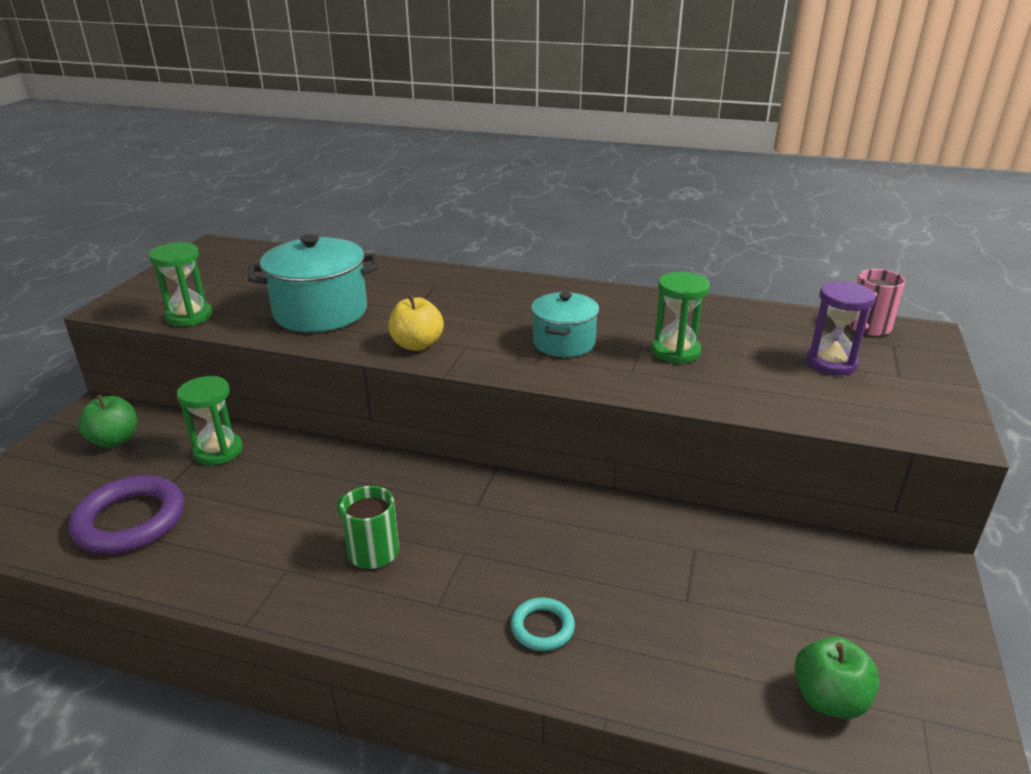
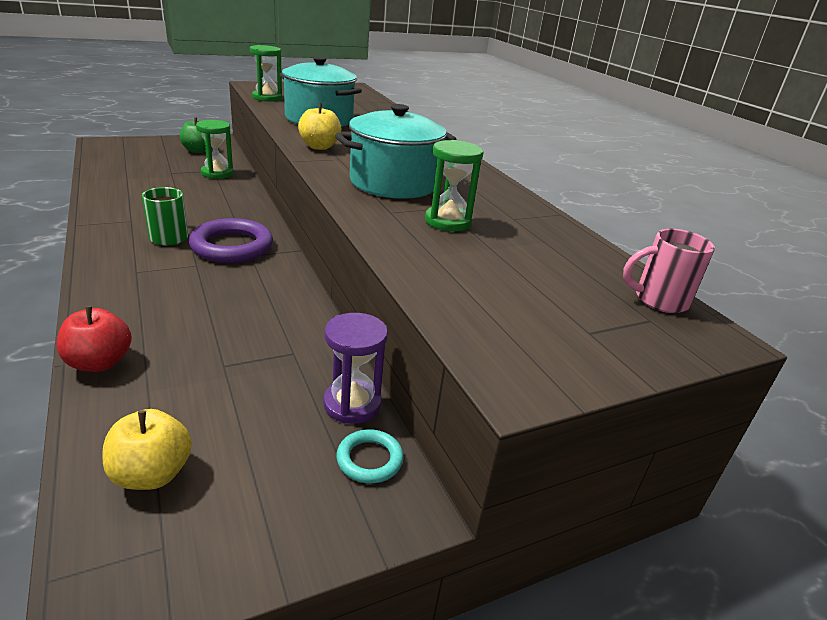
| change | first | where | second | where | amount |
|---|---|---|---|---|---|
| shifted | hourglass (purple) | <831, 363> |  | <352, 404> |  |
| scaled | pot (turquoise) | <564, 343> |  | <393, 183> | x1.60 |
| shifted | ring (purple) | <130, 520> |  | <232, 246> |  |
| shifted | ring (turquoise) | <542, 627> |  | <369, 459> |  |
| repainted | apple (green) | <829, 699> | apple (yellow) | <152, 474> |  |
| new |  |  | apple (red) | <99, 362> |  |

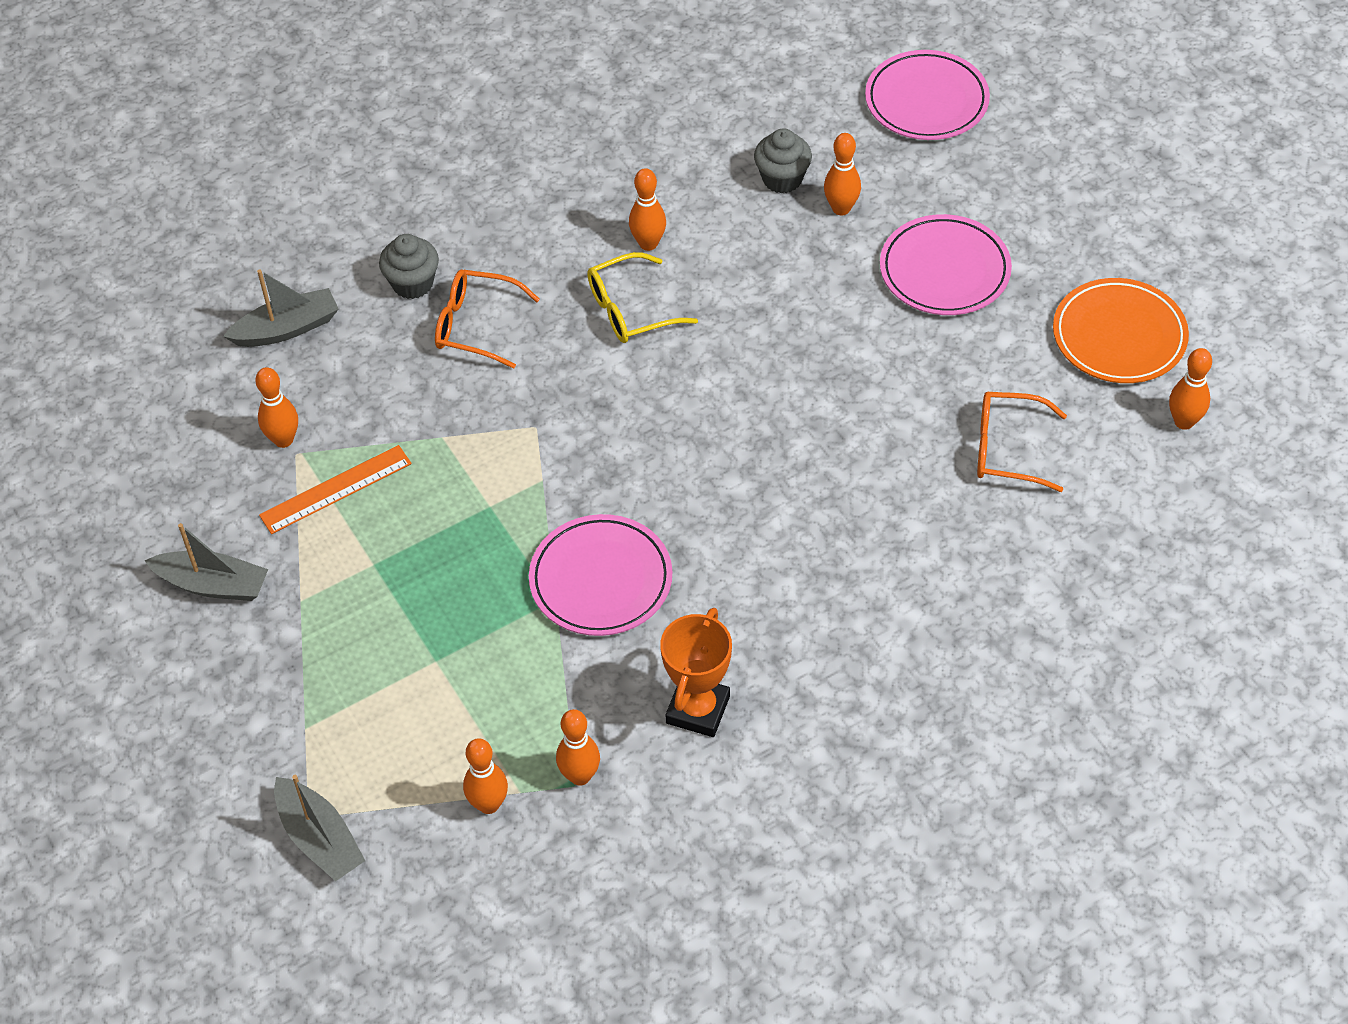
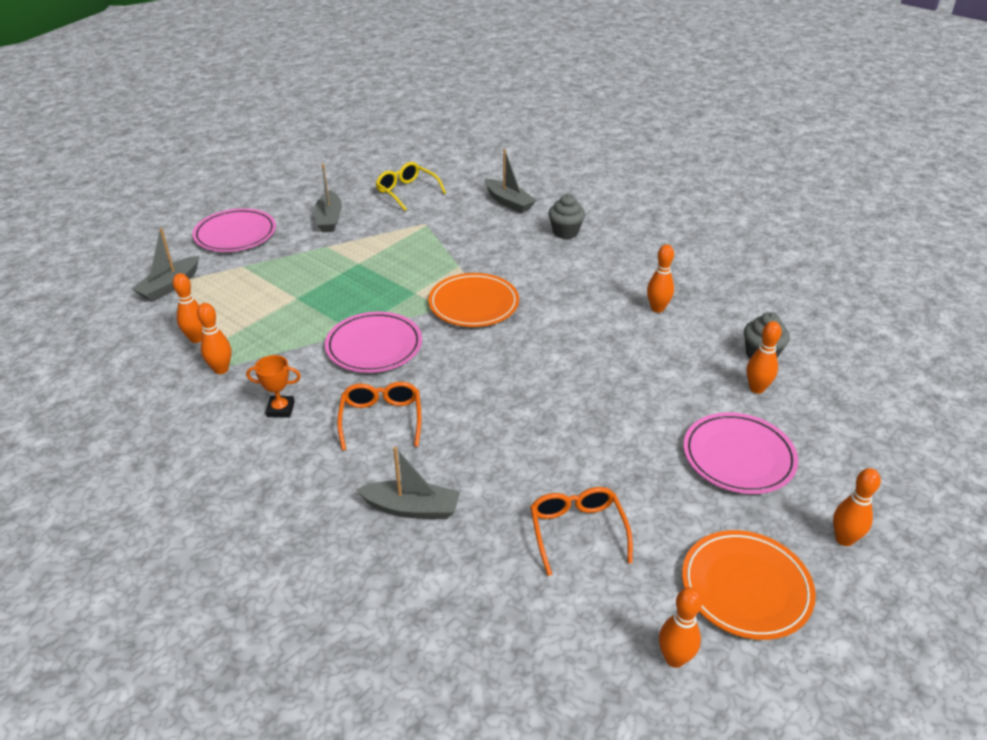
| change | first | where | second | where | amount |
|---|---|---|---|---|---|
| shifted | plate (pink) | <926, 101> |  | <235, 234> |  |
| shifted | glasses (yellow) | <631, 309> |  | <407, 192> |  |
| shifted | glasses (orange) | <477, 325> |  | <381, 420> |  |
| shifted | bowling pin (orange) | <283, 440> |  | <844, 539> |  |
| gone | ruler (orange) | <336, 490> |  |  |  |
| scaled | trophy (orange) | <698, 709> |  | <280, 409> | x0.65 |
| new |  |  | plate (orange) | <473, 304> |  |
| new |  |  | boat (grey) | <412, 508> |  |

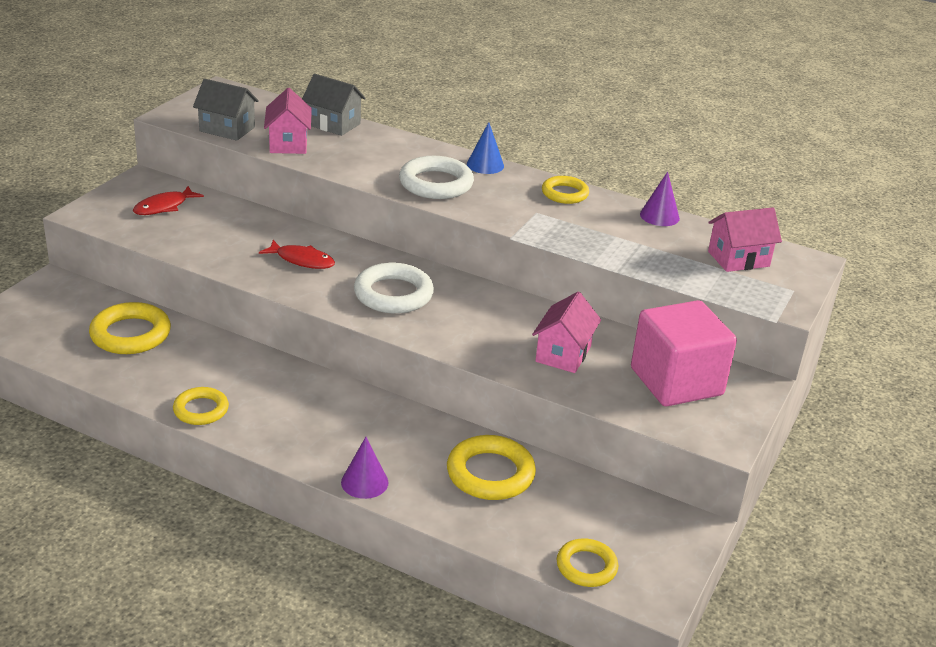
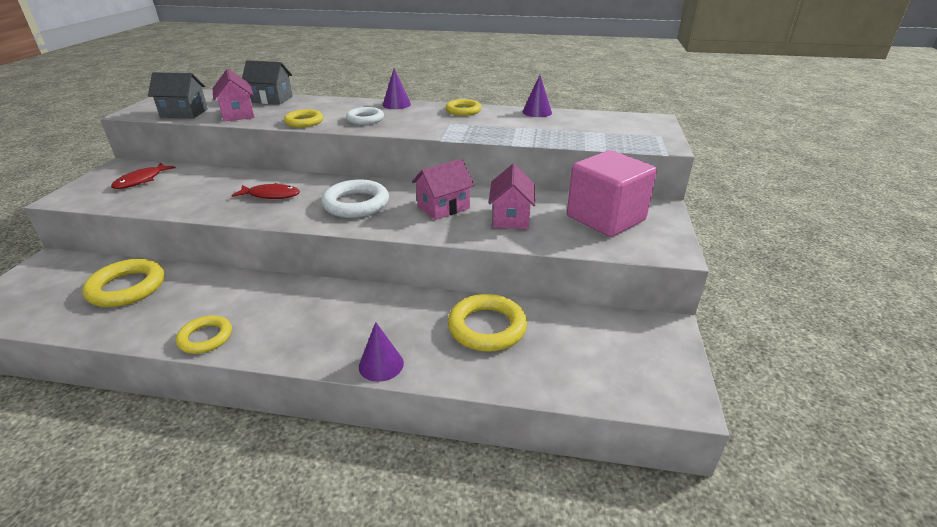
| change | first | where | second | where | amount |
|---|---|---|---|---|---|
| repainted | cone (blue) | <485, 165> | cone (purple) | <396, 104> |  |
| scaled | ring (white) | <436, 184> |  | <365, 119> | x0.64 |
| shifted | house (pink) | <738, 259> |  | <443, 207> |  |
| shifted | ring (yellow) | <586, 566> |  | <304, 122> |  |

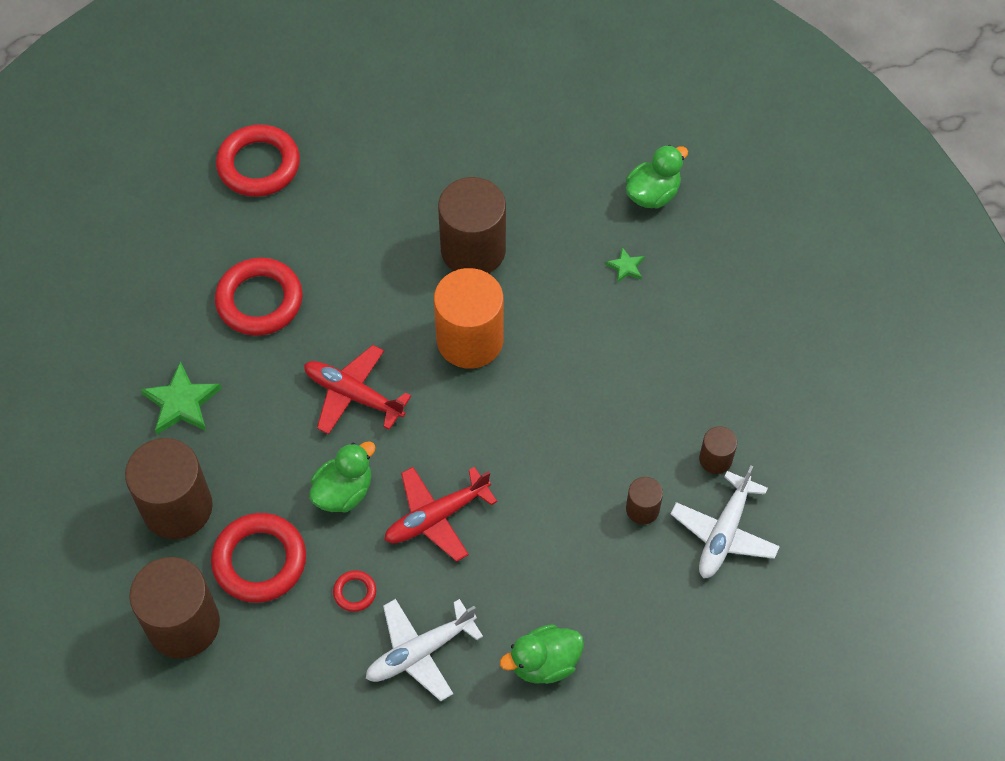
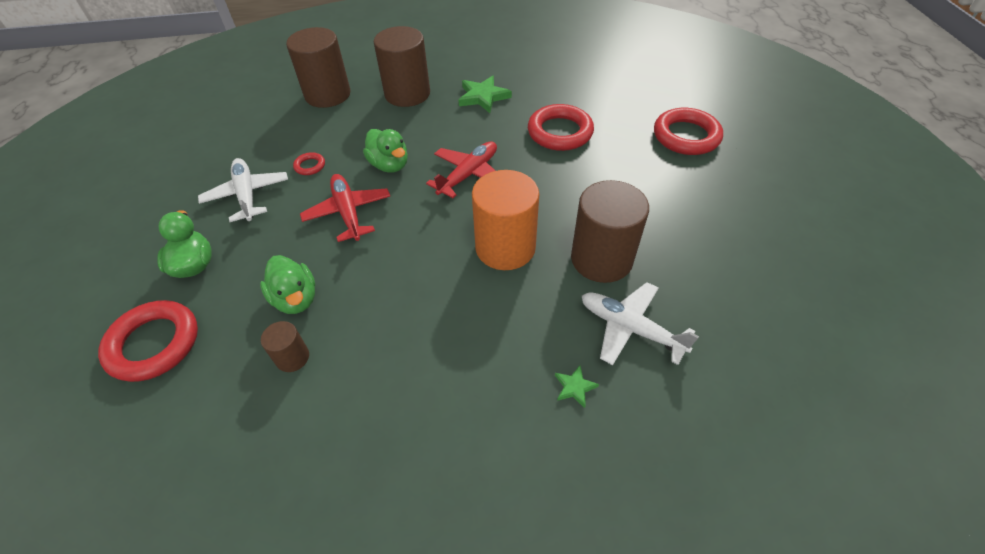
| change | first | where | second | where | amount |
|---|---|---|---|---|---|
| shifted | duck (green) | <652, 194> |  | <296, 299> |  |
| gone | cylinder (brown) | <715, 459> |  |  |  |
| shifted | plane (white) | <724, 533> |  | <630, 328> |  |
| shifted | ring (red) | <259, 561> |  | <154, 344> |  |

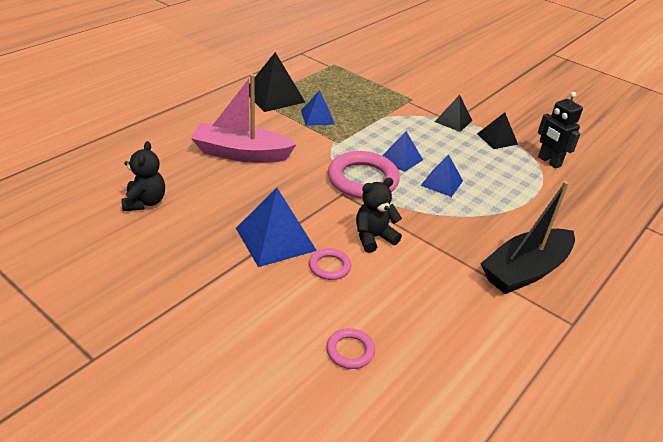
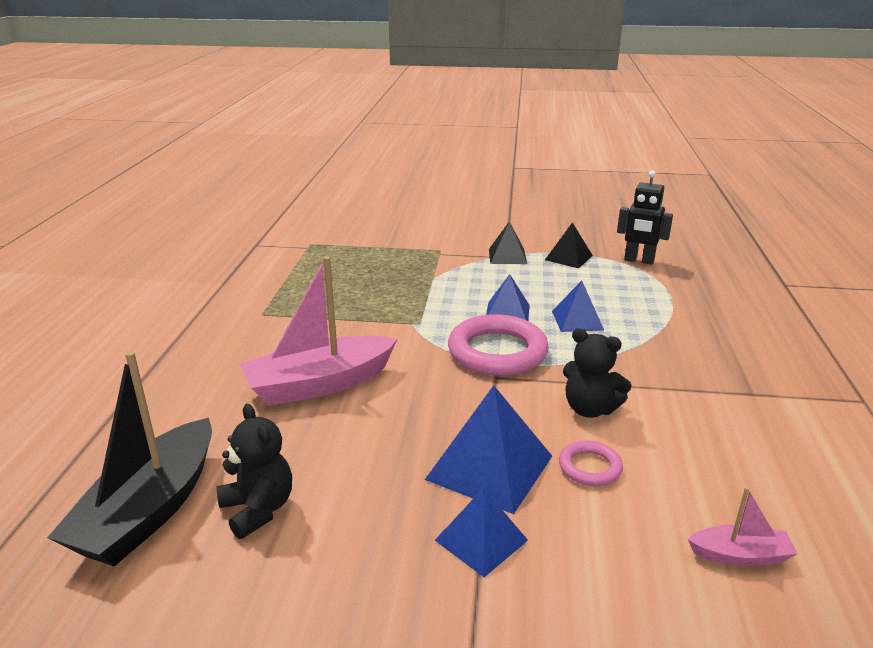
| change | first | where | second | where | amount |
|---|---|---|---|---|---|
| gone | pyramid (black) | <274, 96> |  |  |  |
| shifted | pyramid (blue) | <317, 117> |  | <481, 540> |  |
| rotated | teddy bear (black) | <373, 237> |  | <590, 409> | 90 degrees counterclockwise |
| shifted | boat (black) | <525, 271> |  | <149, 510> |  |
| swapped | ring (pink) | <350, 351> | boat (pink) | <740, 555> |  |

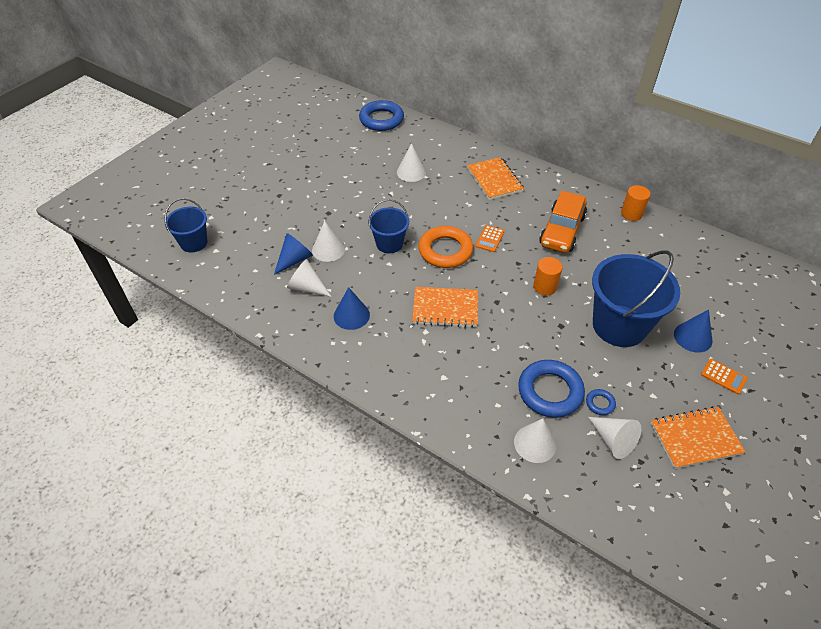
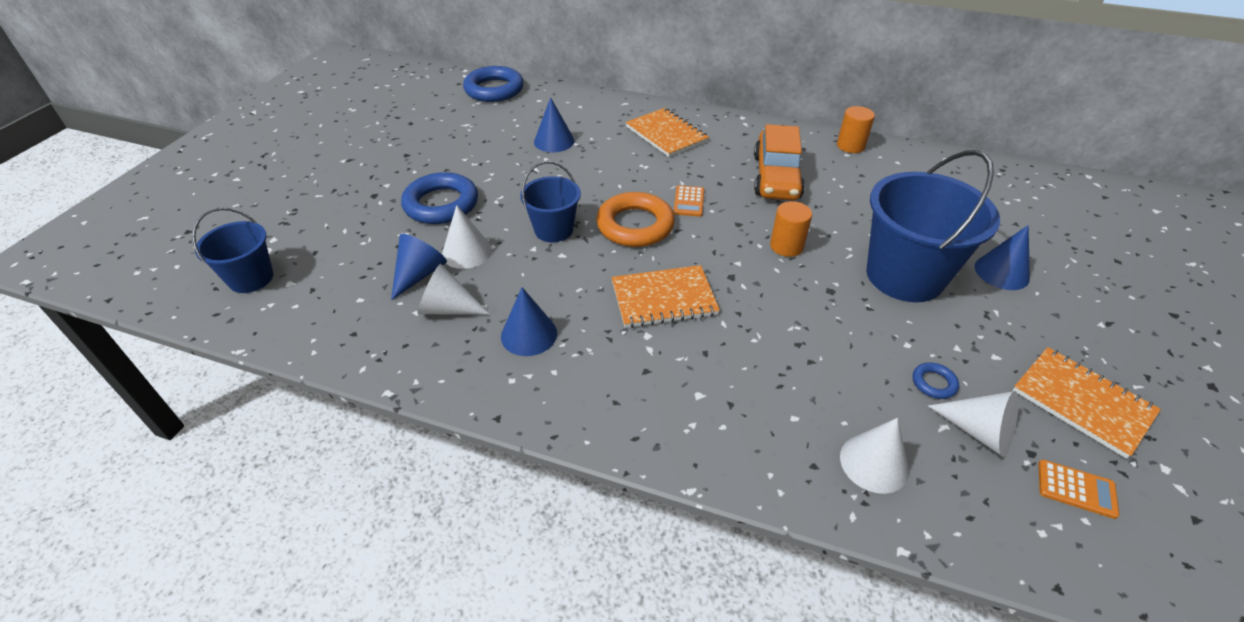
| change | first | where | second | where | amount |
|---|---|---|---|---|---|
| repainted | cone (white) | <411, 172> | cone (blue) | <554, 141> |  |
| shifted | calculator (orange) | <723, 376> |  | <1076, 489> |  |
| shifted | ring (blue) | <550, 391> |  | <441, 204> |  |
| rotated | notebook (orange) | <695, 438> |  | <1082, 402> | 75 degrees clockwise |

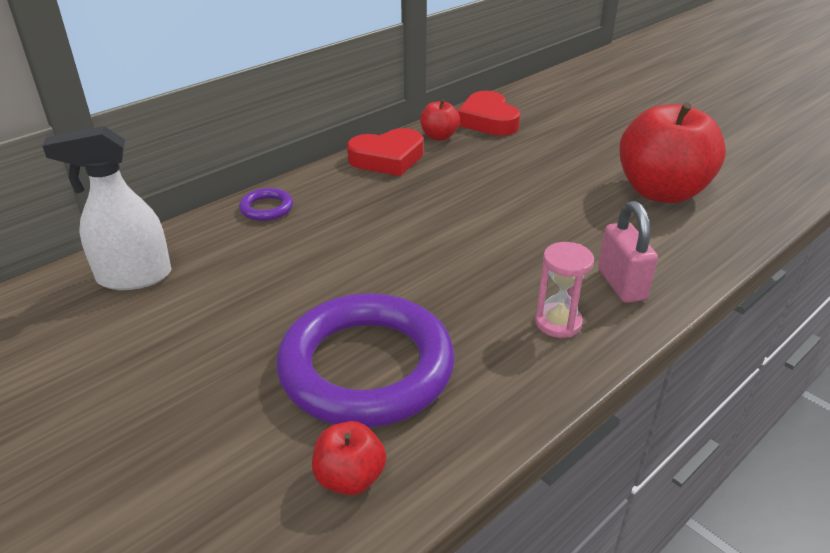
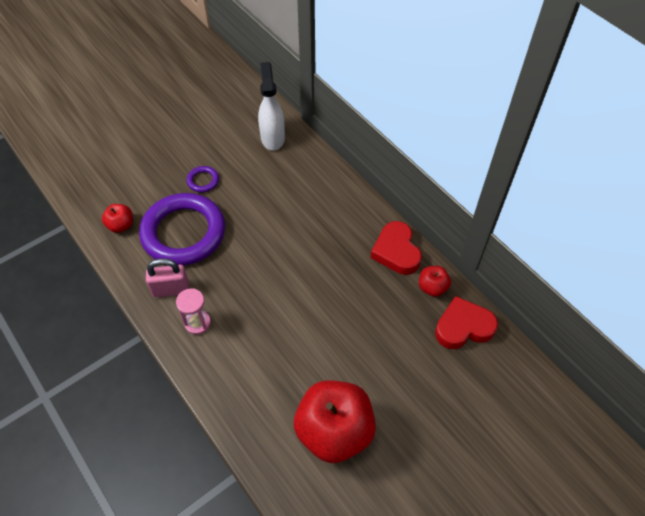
| change | first | where | second | where | amount |
|---|---|---|---|---|---|
| shifted | ring (purple) | <266, 208> |  | <203, 181> |  |
| shifted | padlock (pink) | <621, 284> |  | <171, 289> |  |

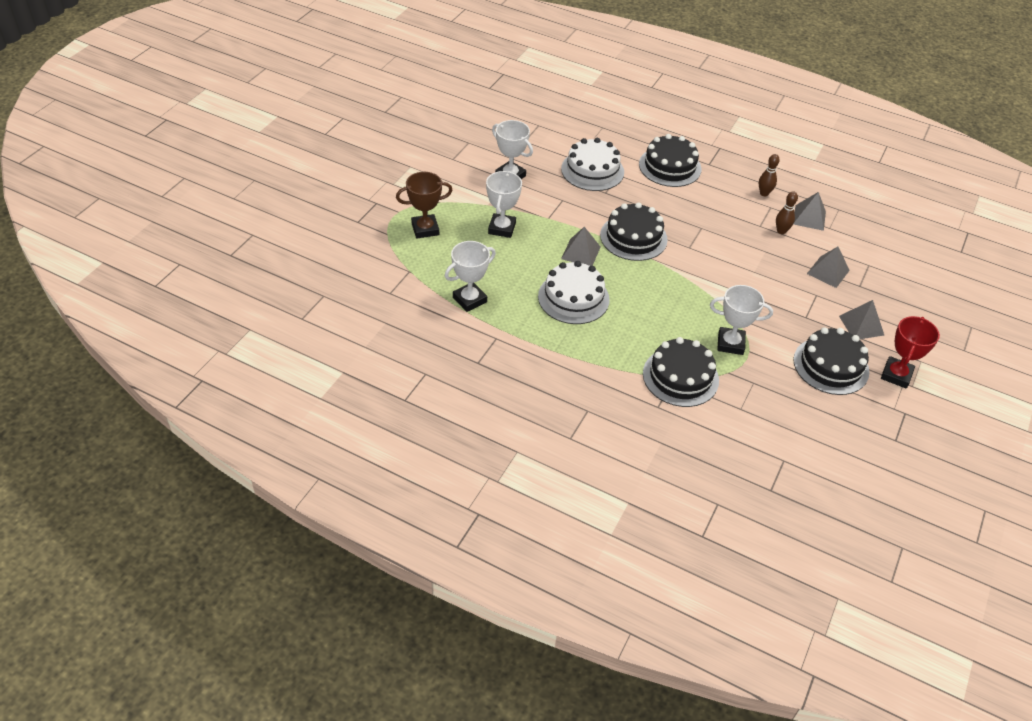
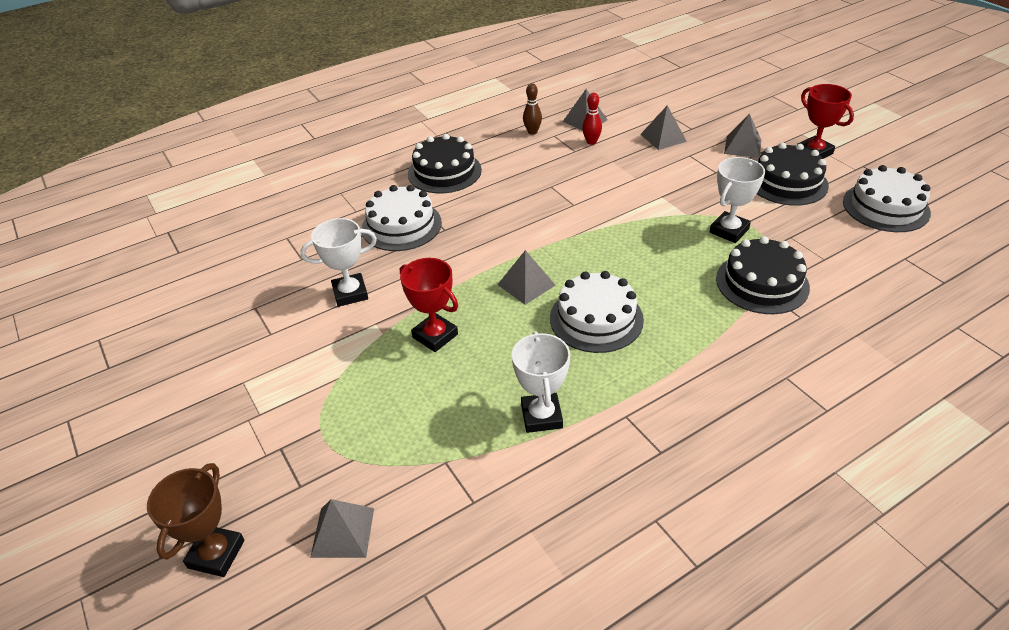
| change | first | where | second | where | amount |
|---|---|---|---|---|---|
| repainted | trophy (white) | <502, 228> | trophy (red) | <435, 336> |  |
| shifted | trophy (brown) | <425, 229> |  | <216, 554> |  |
| repainted | bowling pin (brown) | <781, 231> | bowling pin (red) | <591, 142> |  |
| gone | cake (black) | <633, 237> |  |  |  |
| new |  |  | cake (white) | <886, 207> |  |
| new |  |  | pyramid (grey) | <342, 532> |  |

